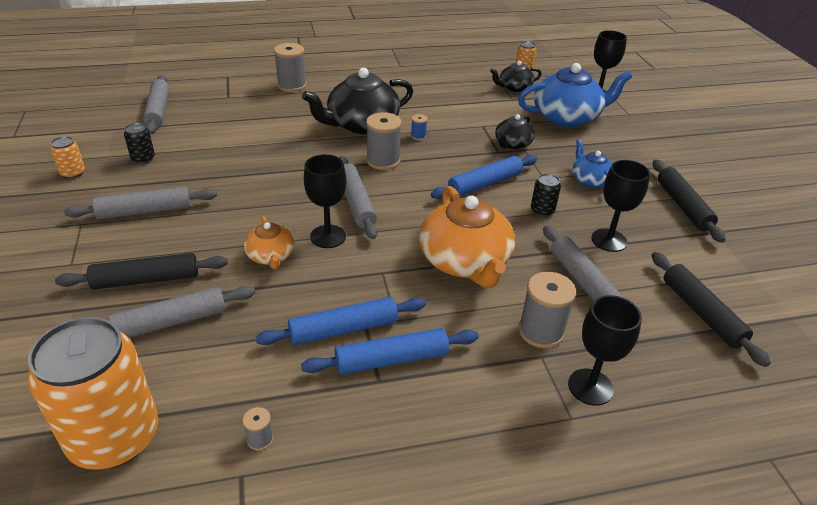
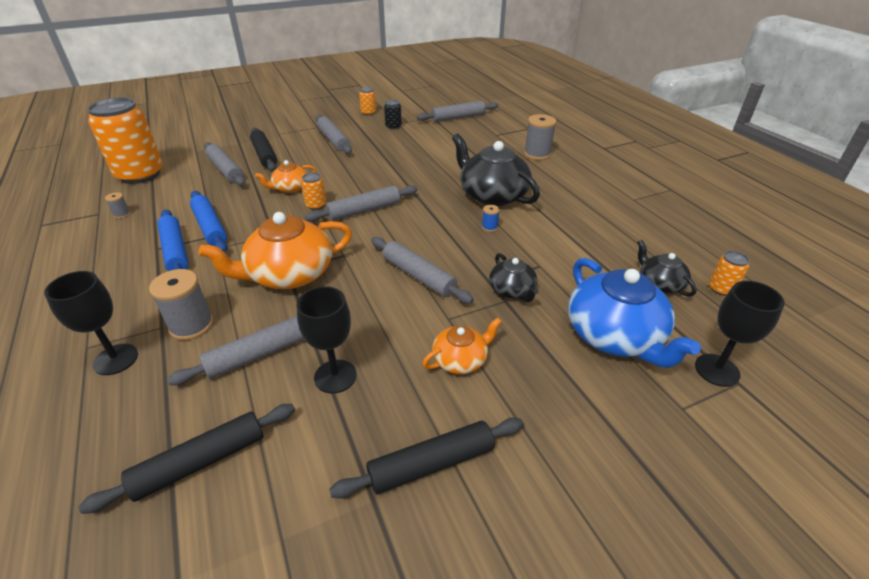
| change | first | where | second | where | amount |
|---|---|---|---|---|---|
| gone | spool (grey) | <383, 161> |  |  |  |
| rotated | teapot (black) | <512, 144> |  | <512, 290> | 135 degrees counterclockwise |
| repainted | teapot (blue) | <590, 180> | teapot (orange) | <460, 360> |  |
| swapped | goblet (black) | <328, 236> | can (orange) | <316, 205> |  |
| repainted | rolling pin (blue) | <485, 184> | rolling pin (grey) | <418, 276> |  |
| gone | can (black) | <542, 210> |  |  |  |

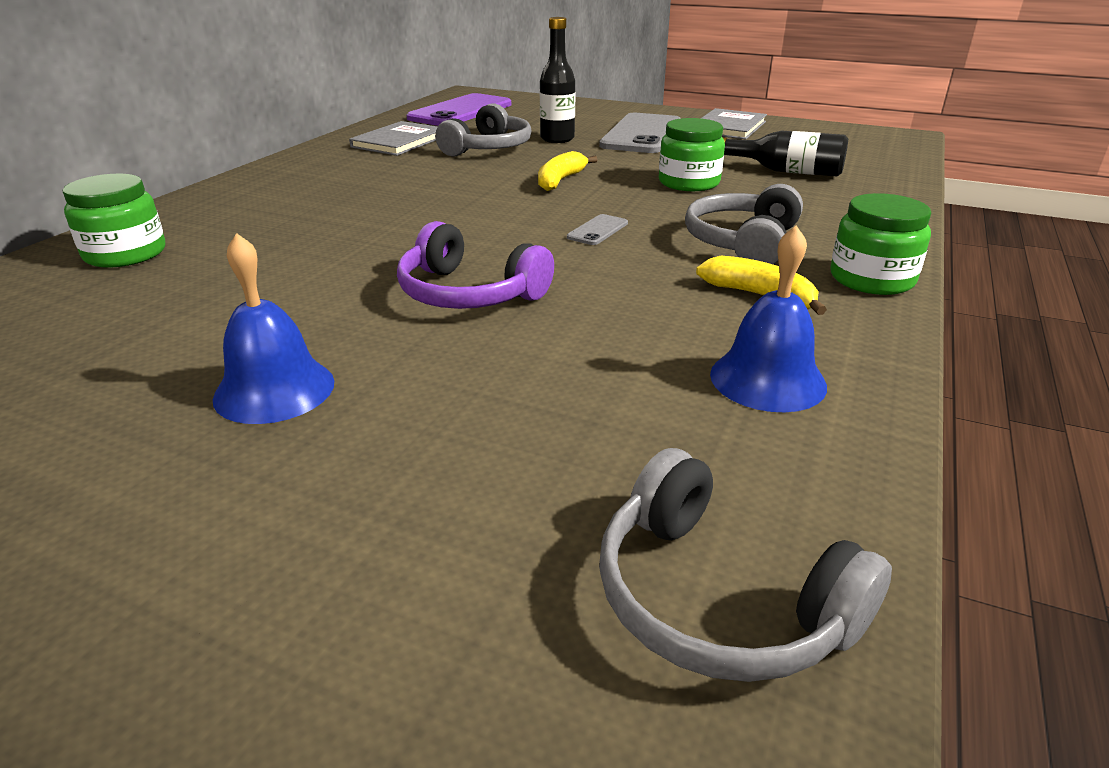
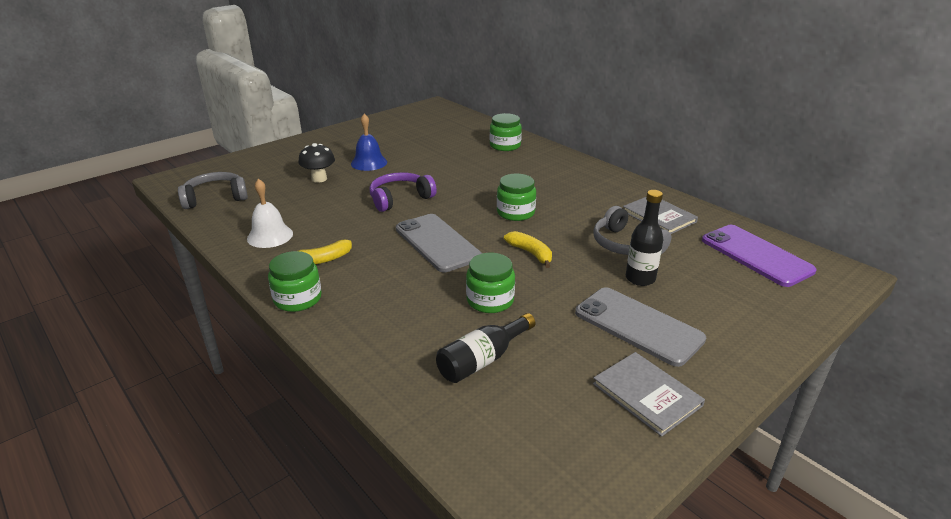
| change | first | where | second | where | amount |
|---|---|---|---|---|---|
| gone | headphones (grey) | <742, 243> |  |  |  |
| scaled | phone (grey) | <597, 230> |  | <437, 243> | x2.43 |
| repainted | bell (blue) | <767, 379> | bell (white) | <270, 236> |  |
| new |  |  | mushroom (black) | <319, 179> |  |
| new |  |  | jar (green) | <515, 212> |  |

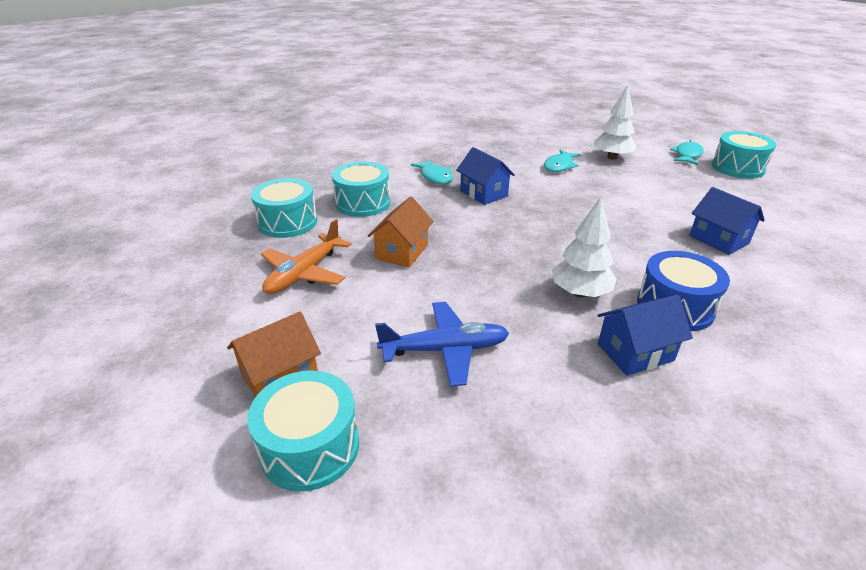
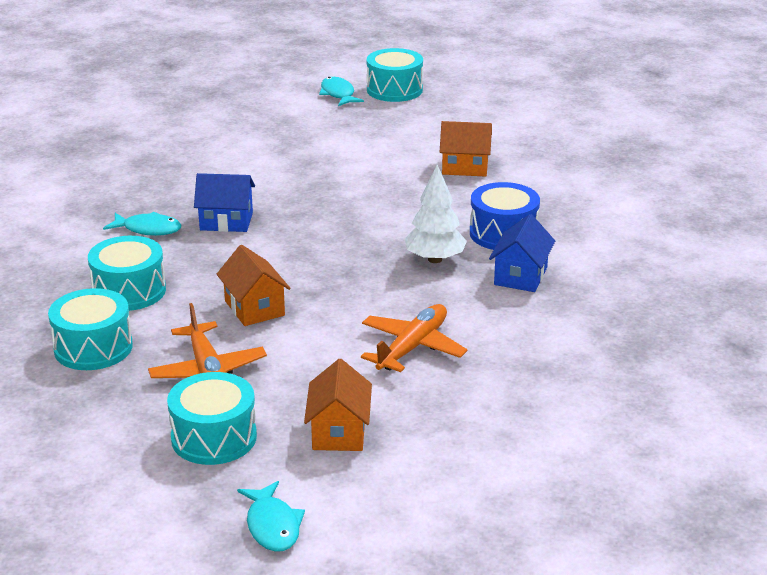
| change | first | where | second | where | amount |
|---|---|---|---|---|---|
| gone | tree (white) | <612, 157> |  |  |  |
| shifted | fish (turquoise) | <559, 166> |  | <272, 526> |  |
| repainted | house (blue) | <718, 239> | house (orange) | <465, 167> |  |
| repainted | plane (blue) | <445, 349> | plane (orange) | <412, 347> |  |
| shifted | drum (turquoise) | <310, 446> |  | <214, 437> |  |

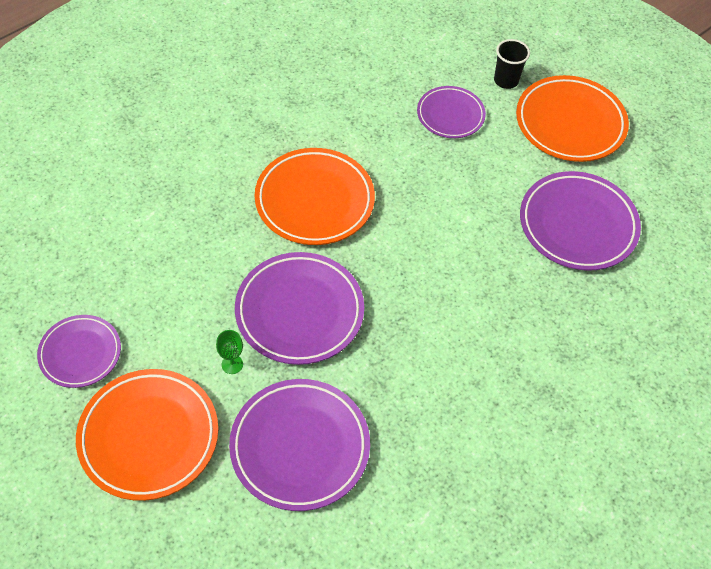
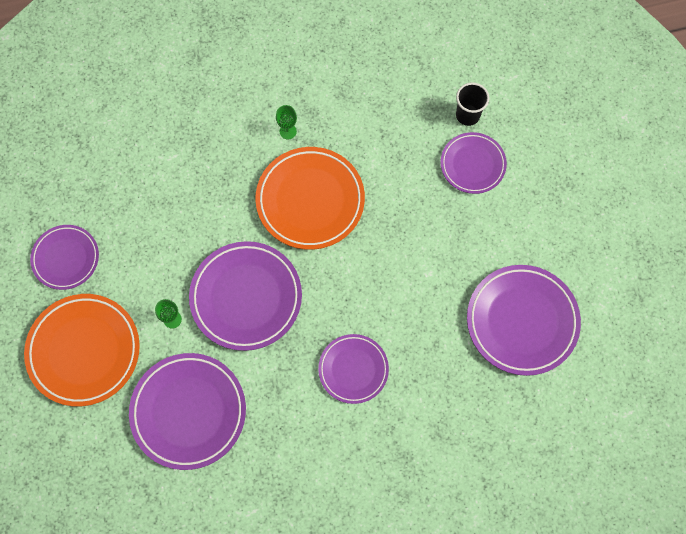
| change | first | where | second | where | amount |
|---|---|---|---|---|---|
| shifted | cup (black) | <506, 80> |  | <467, 115> |  |
| gone | plate (orange) | <570, 123> |  |  |  |
| new |  |  | goblet (green) | <288, 131> |  |
| new |  |  | plate (purple) | <353, 369> |  |

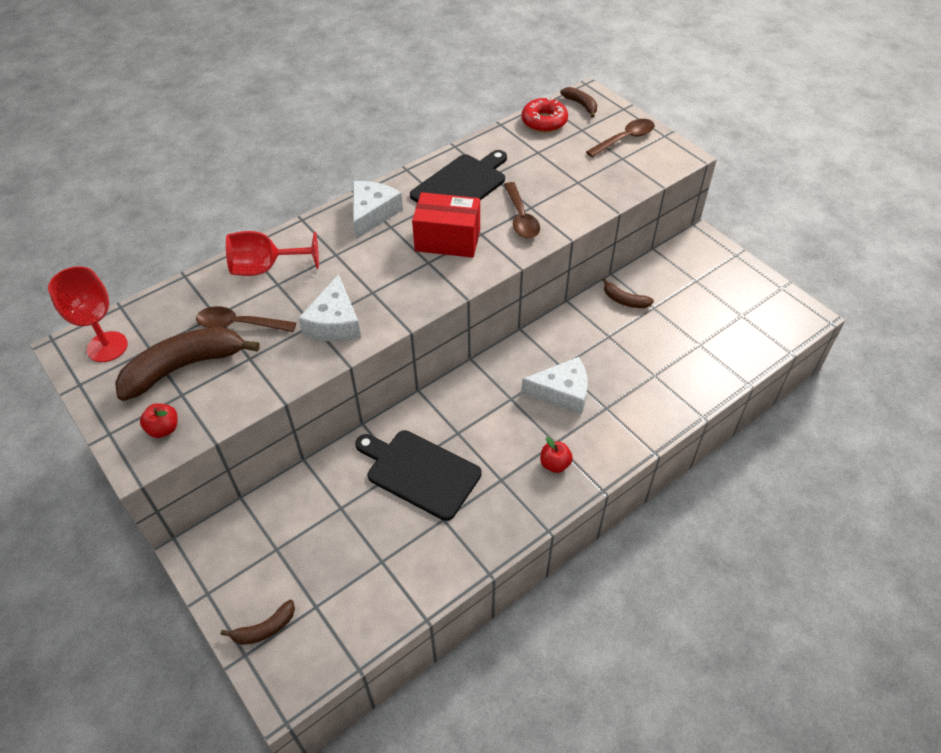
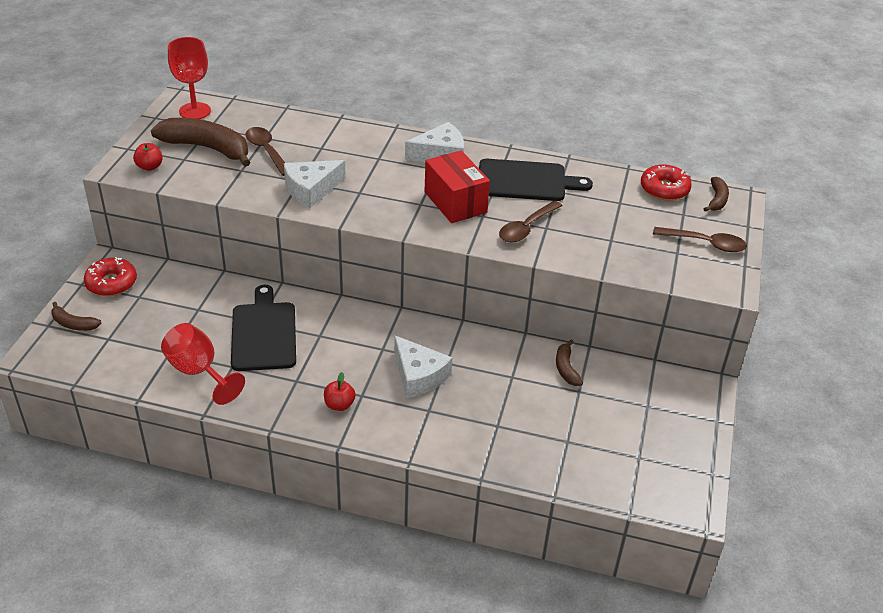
| change | first | where | second | where | amount |
|---|---|---|---|---|---|
| shifted | goblet (red) | <265, 268> |  | <198, 372> |  |
| new |  |  | donut (red) | <111, 283> |  |

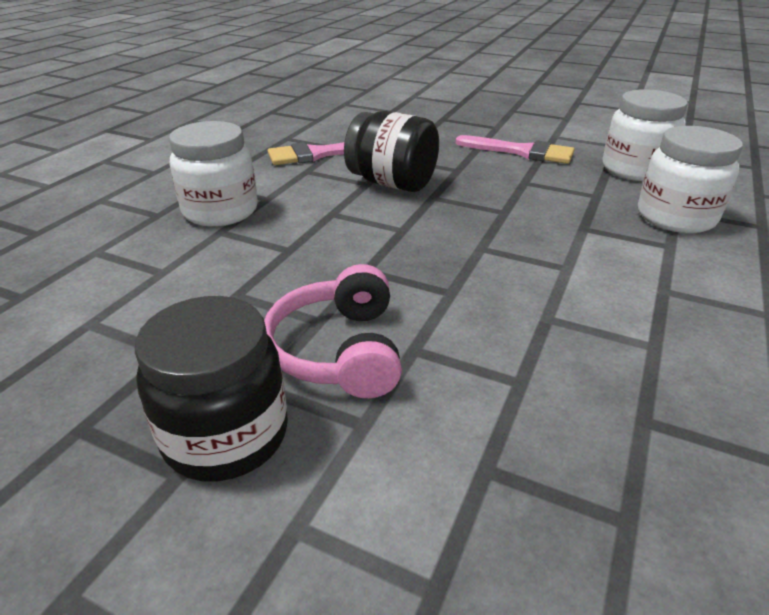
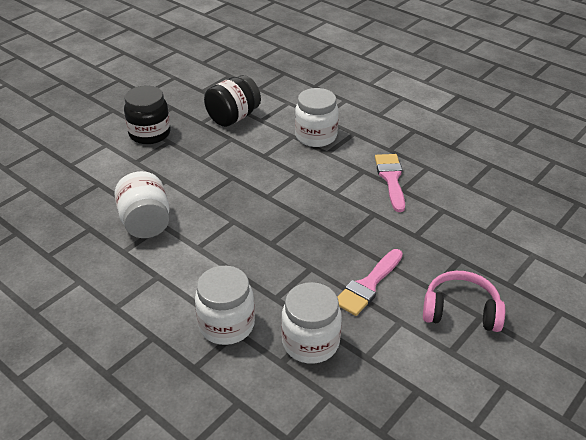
| change | first | where | second | where | amount |
|---|---|---|---|---|---|
| shifted | jar (black) | <392, 183> |  | <233, 117> |  |
| shifted | headphones (pink) | <339, 350> |  | <461, 311> |  |
| new |  |  | jar (white) | <146, 223> |  |

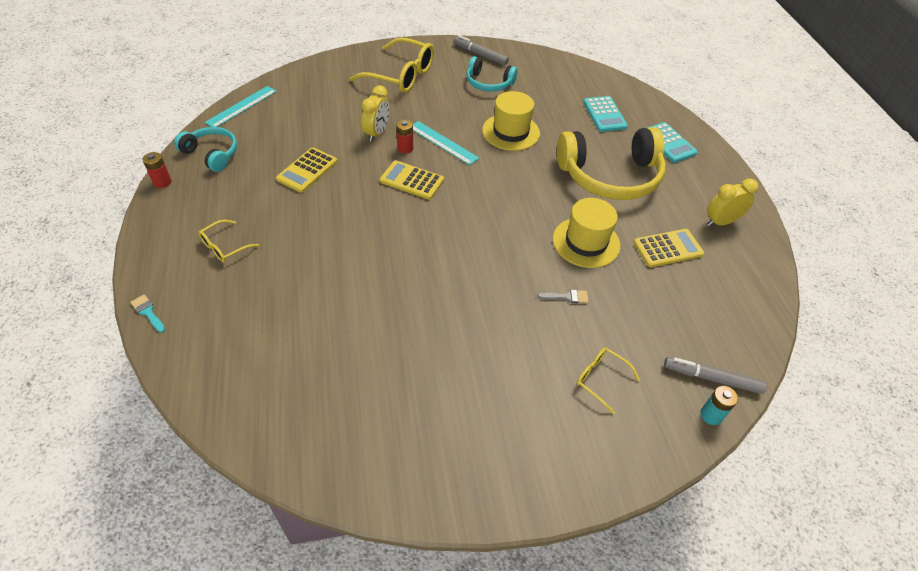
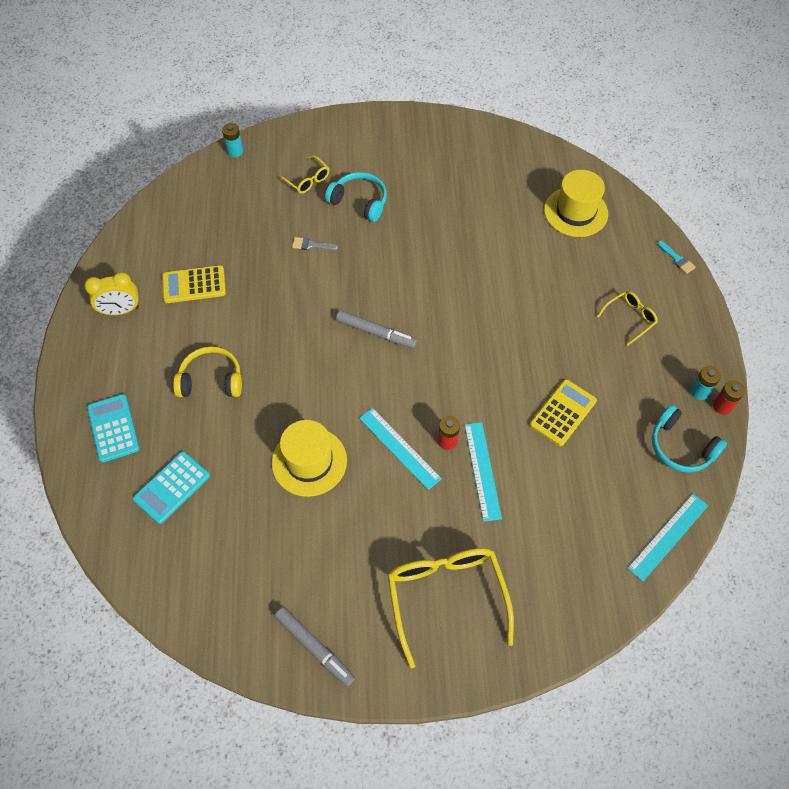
| change | first | where | second | where | amount |
|---|---|---|---|---|---|
| rotated | glasses (yellow) | <401, 75> |  | <446, 596> | 45 degrees clockwise |
| shifted | headphones (turquoise) | <489, 83> |  | <359, 202> |  |
| swapped | clock (yellow) | <377, 133> | ruler (turquoise) | <482, 470> |  |
| rotated | calculator (turquoise) | <604, 114> |  | <172, 487> | 135 degrees counterclockwise |
| scaled | headphones (yellow) | <610, 176> |  | <211, 380> | x0.54 |
| gone | calculator (yellow) | <412, 180> |  |  |  |
| shifted | hat (yellow) | <586, 242> |  | <575, 212> |  |
| shifted | marker (grey) | <712, 378> |  | <376, 333> |  |
| new |  |  | battery (turquoise) | <699, 392> |  |

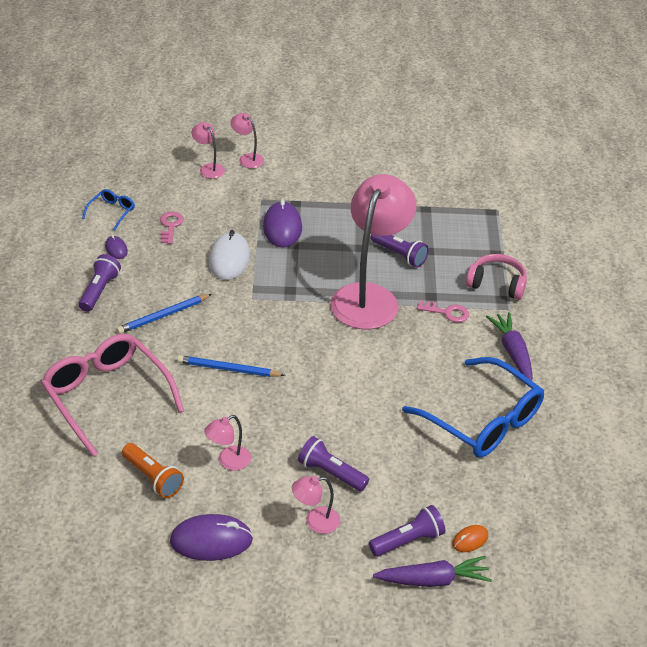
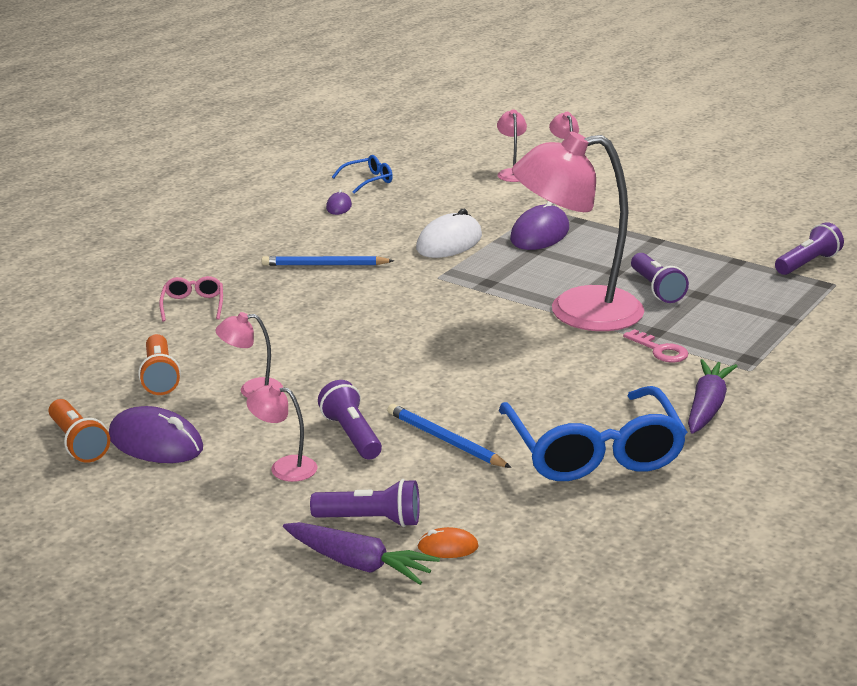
| change | first | where | second | where | amount |
|---|---|---|---|---|---|
| rotated | lamp (pink) | <369, 297> |  | <576, 312> | 150 degrees counterclockwise |
| gone | key (pink) | <170, 226> |  |  |  |
| shifted | flashlight (purple) | <99, 291> |  | <807, 263> |  |
| gone | headphones (pink) | <496, 284> |  |  |  |
| scaled | glasses (pink) | <106, 396> |  | <193, 305> | x0.44 |
| shifted | pencil (blue) | <228, 369> |  | <446, 440> |  |
| new |  |  | flashlight (orange) | <78, 443> |  |

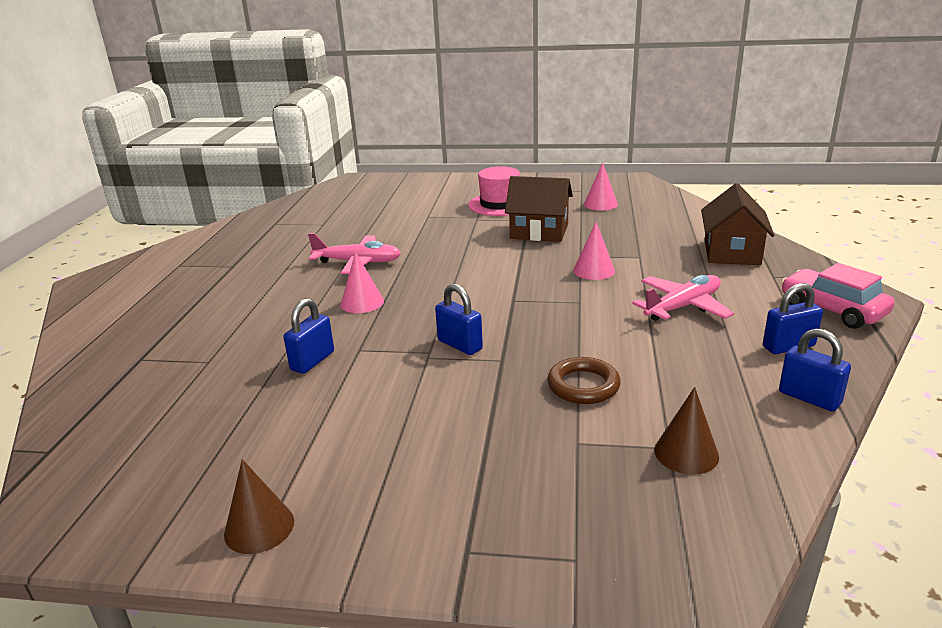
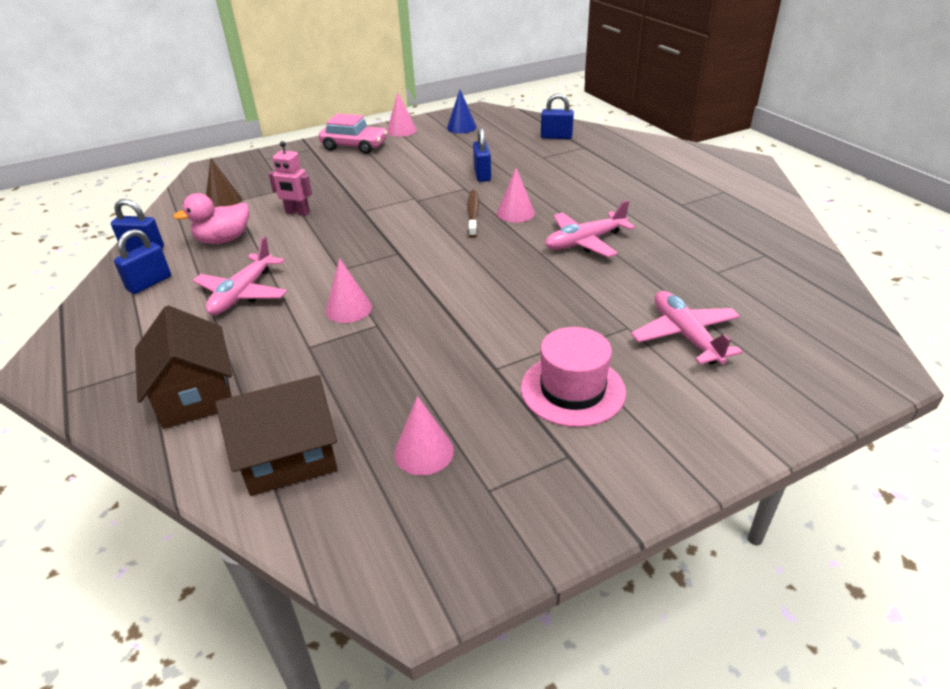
| change | first | where | second | where | amount |
|---|---|---|---|---|---|
| shifted | house (brown) | <539, 231> |  | <289, 457> |  |
| shifted | car (pink) | <832, 309> |  | <354, 146> |  |
| shifted | padlock (blue) | <460, 345> |  | <556, 137> |  |
| swapped | ring (brown) | <583, 385> | robot (pink) | <297, 213> |  |
| repainted | cone (brown) | <259, 527> | cone (pink) | <401, 130> |  |
| new |  |  | cone (blue) | <461, 127> |  |
| new |  |  | toothbrush (brown) | <473, 214> |  |
| new |  |  | duck (pink) | <224, 240> |  |
| new |  |  | plane (pink) | <685, 336> |  |

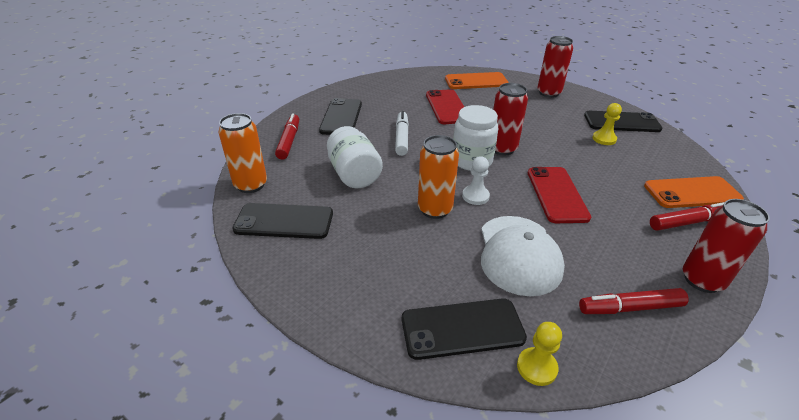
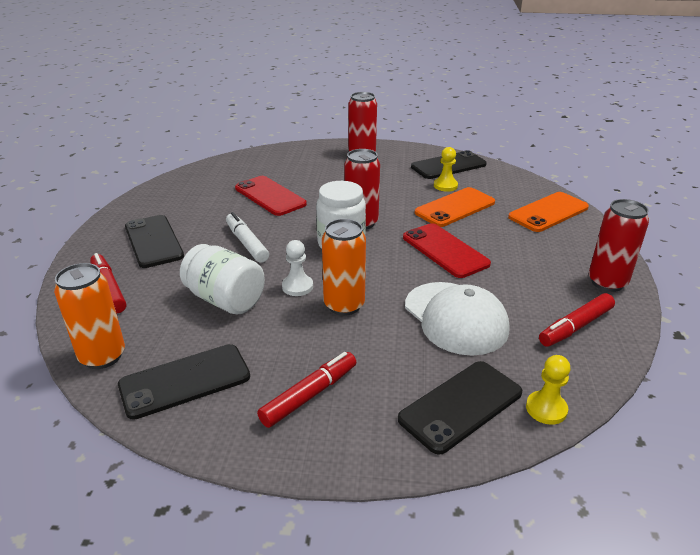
| change | first | where | second | where | amount |
|---|---|---|---|---|---|
| shifted | phone (orange) | <476, 81> |  | <455, 207> |  |
| shifted | pawn (white) | <475, 196> |  | <297, 286> |  |
| shifted | marker (red) | <688, 222> |  | <309, 395> |  |

